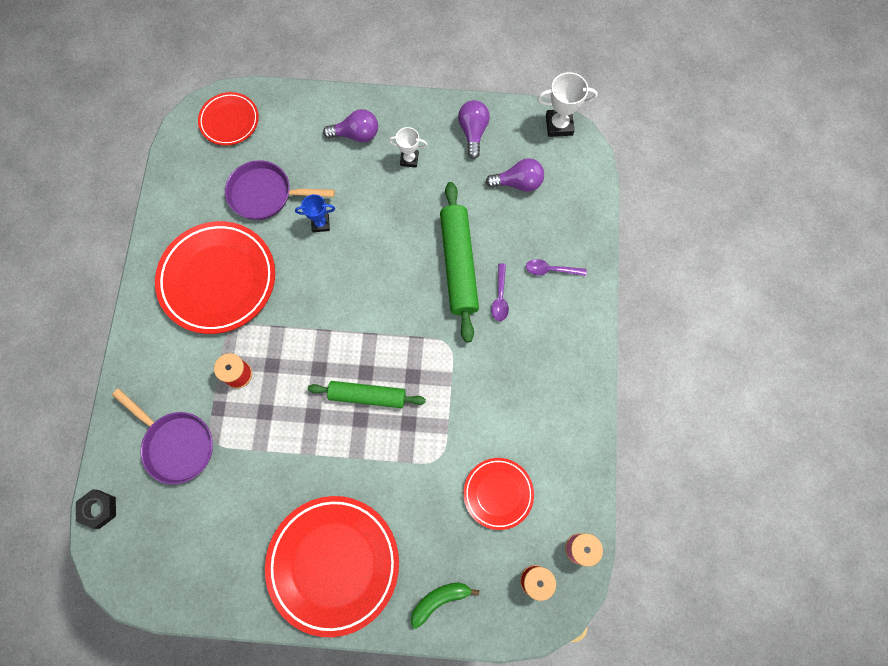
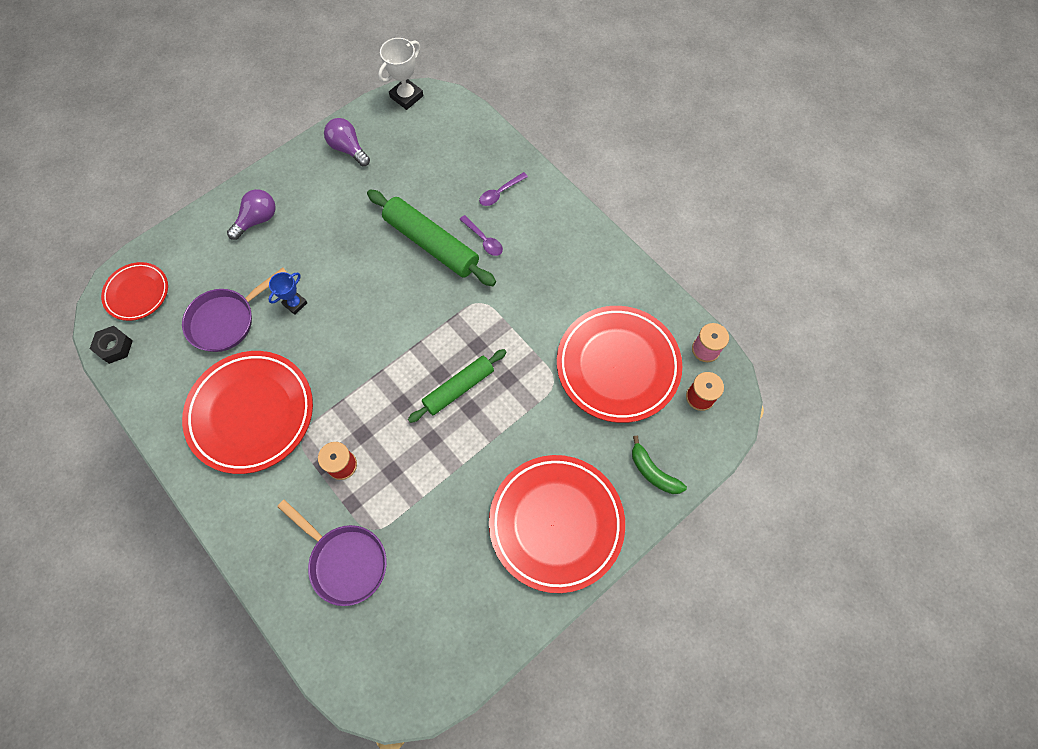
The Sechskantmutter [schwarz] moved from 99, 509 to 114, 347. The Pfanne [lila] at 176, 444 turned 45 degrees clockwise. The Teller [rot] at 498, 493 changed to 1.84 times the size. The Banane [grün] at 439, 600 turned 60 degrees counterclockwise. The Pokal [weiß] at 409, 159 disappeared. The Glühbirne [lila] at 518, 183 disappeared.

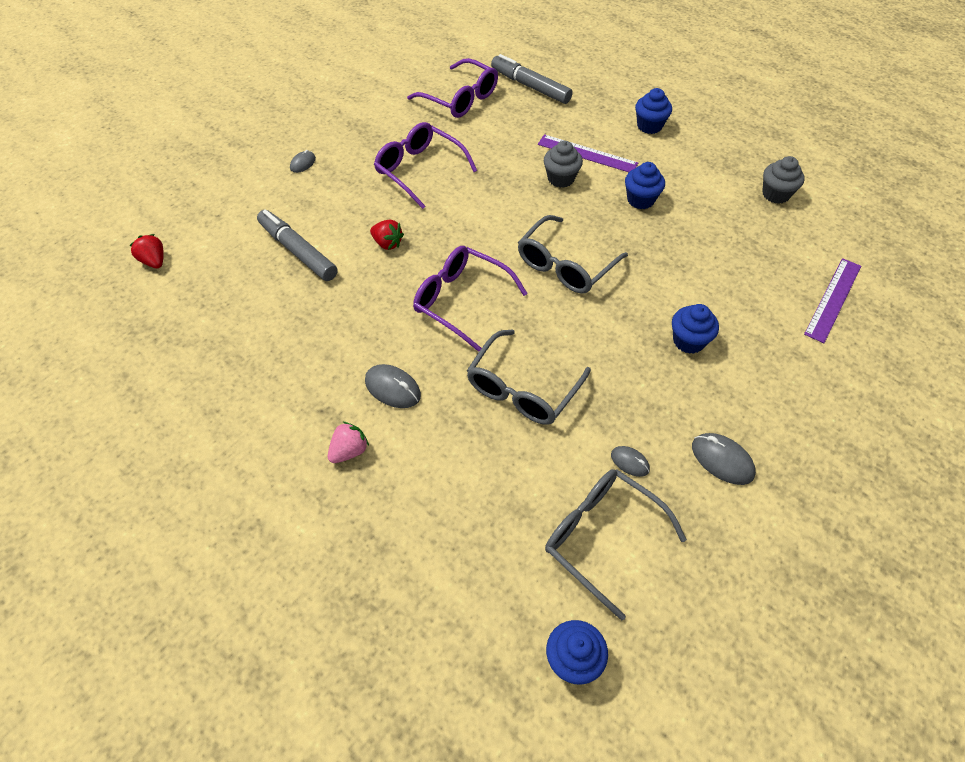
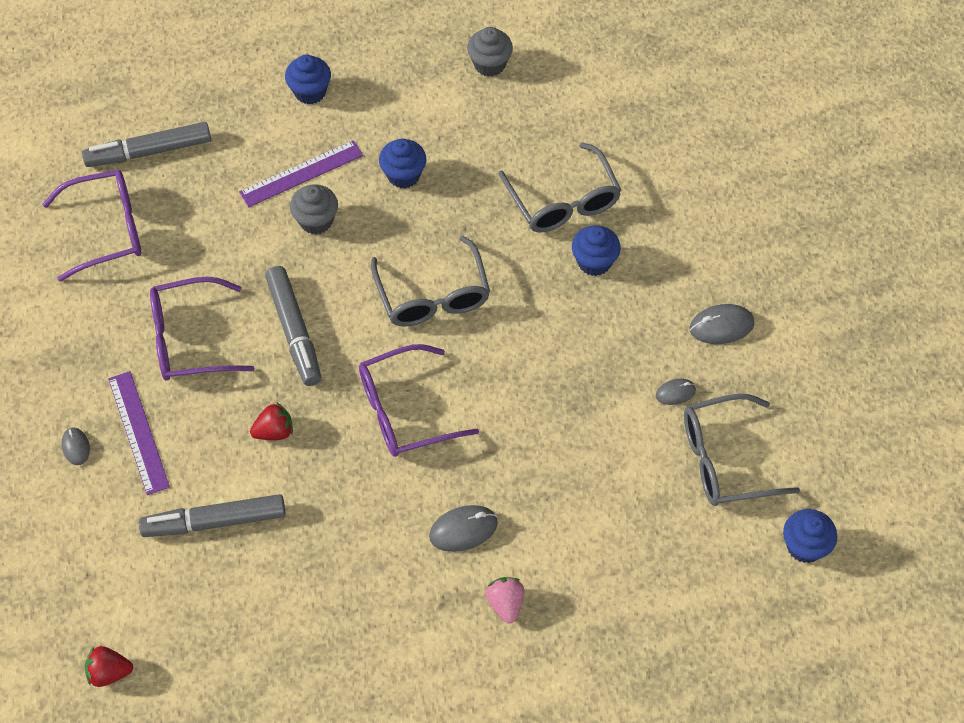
The Lineal [lila] moved from 833, 299 to 138, 432. The Filzstift [grau] at 294, 331 appeared. The Brille [grau] moved from 522, 389 to 563, 201.

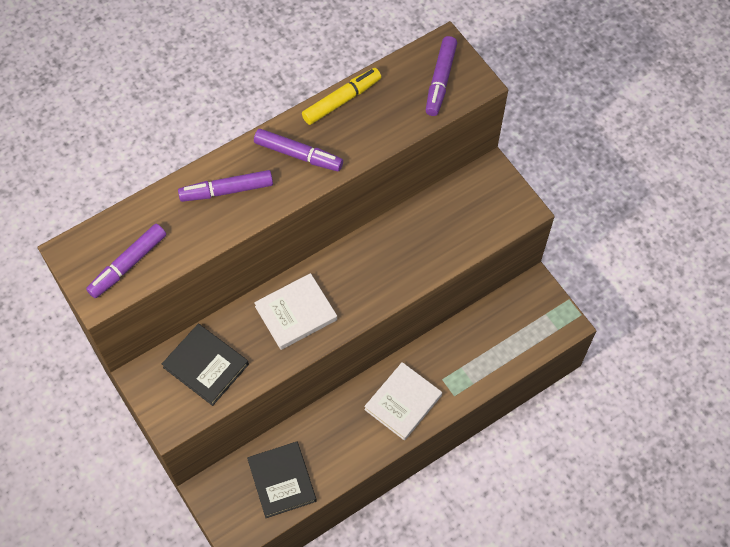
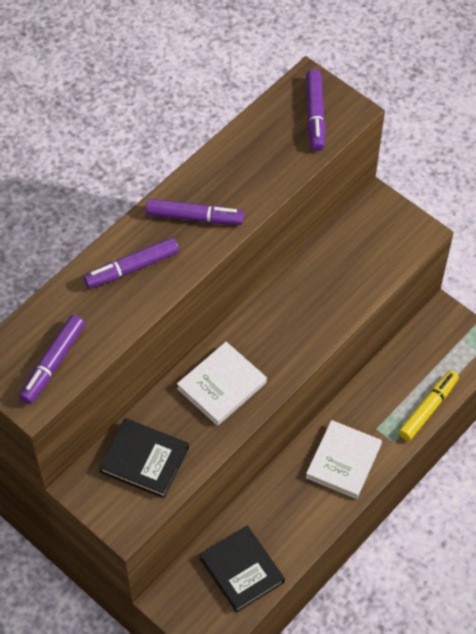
The Filzstift [gelb] moved from 342, 100 to 428, 408.

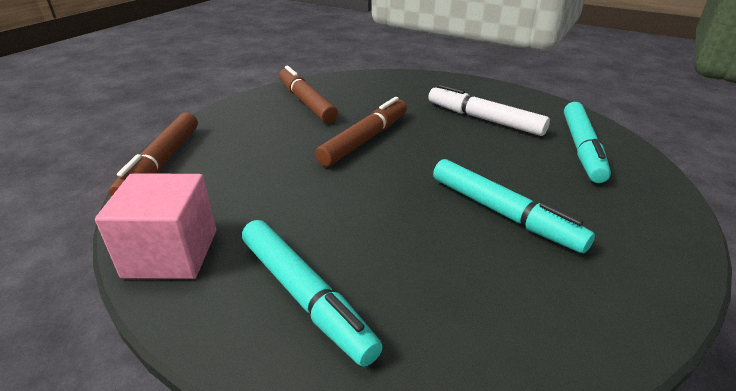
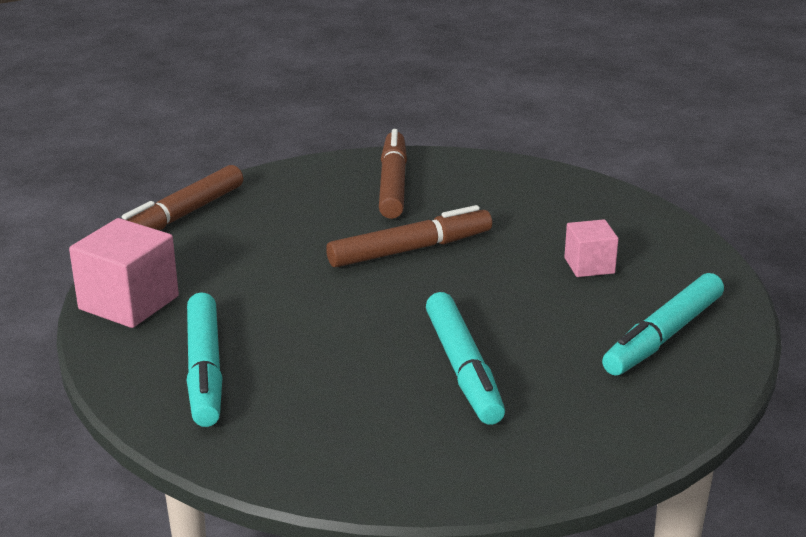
The Filzstift [weiß] at 484, 119 was replaced by the Kubus [rosa] at 589, 265.

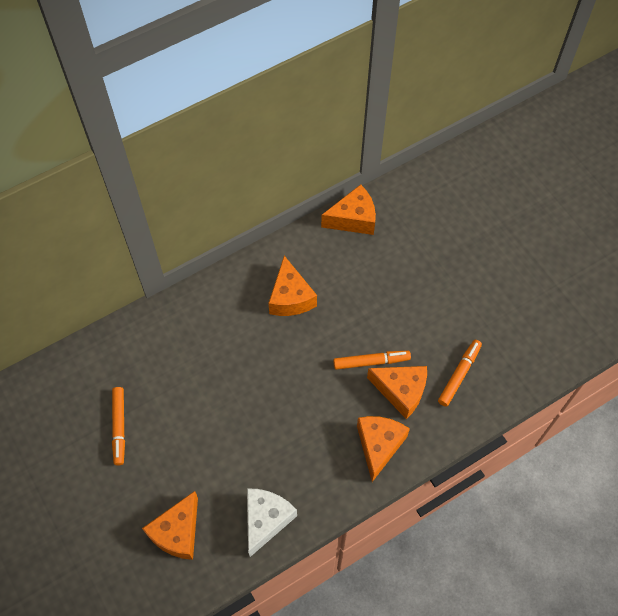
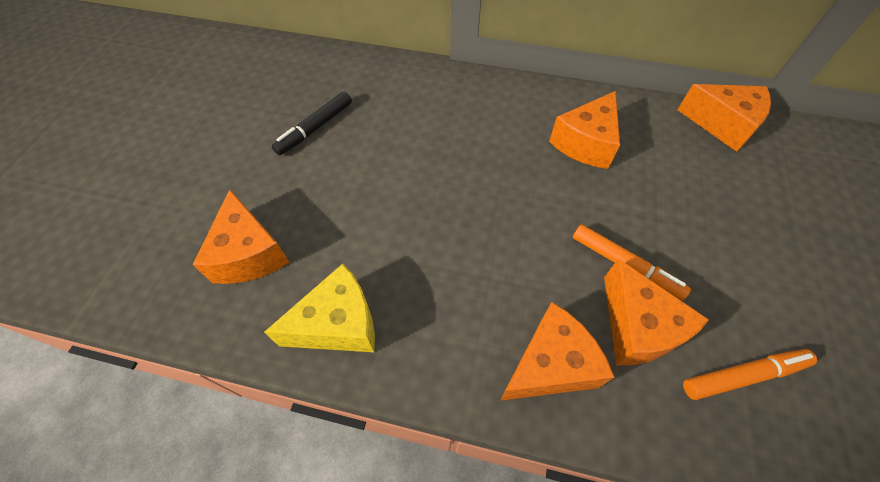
The Käse [orange] at 177, 532 turned 90 degrees counterclockwise. The Käse [weiß] at 266, 520 became the Käse [gelb] at 338, 324. The Filzstift [orange] at 119, 427 became the Filzstift [schwarz] at 315, 128.

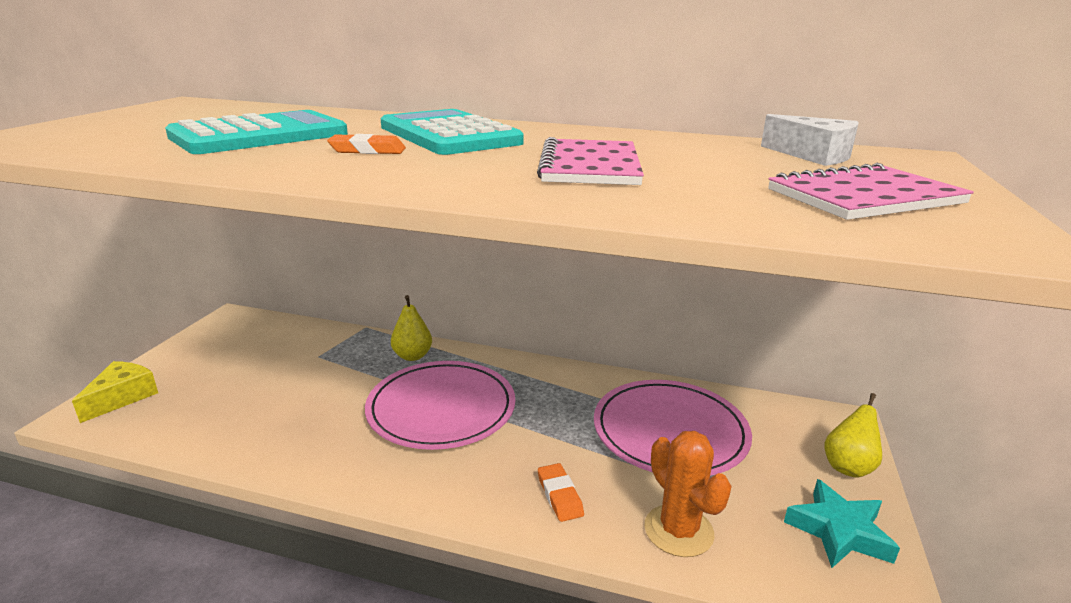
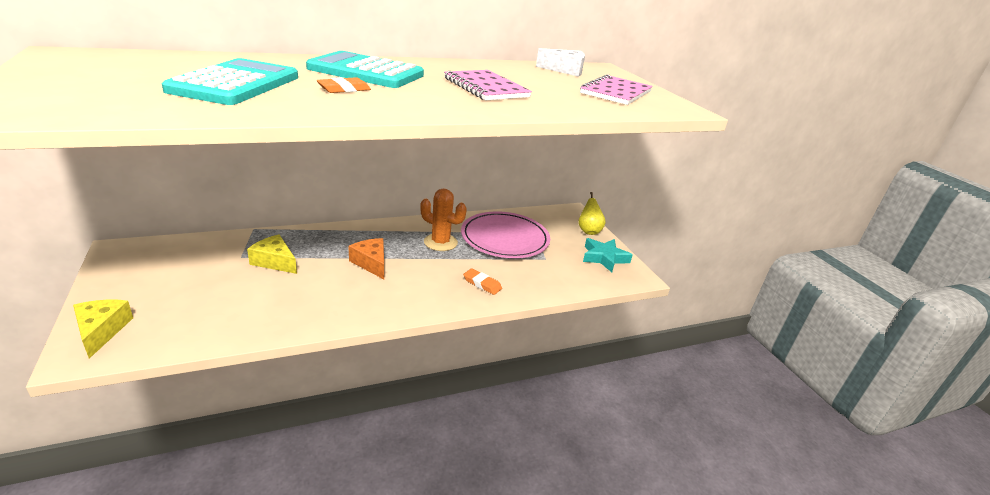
The Käse [gelb] at 274, 261 appeared. The Teller [rosa] at 441, 409 was replaced by the Käse [orange] at 371, 263. The Kaktus [orange] moved from 678, 531 to 440, 242. The Birne [gelb] at 412, 356 disappeared.

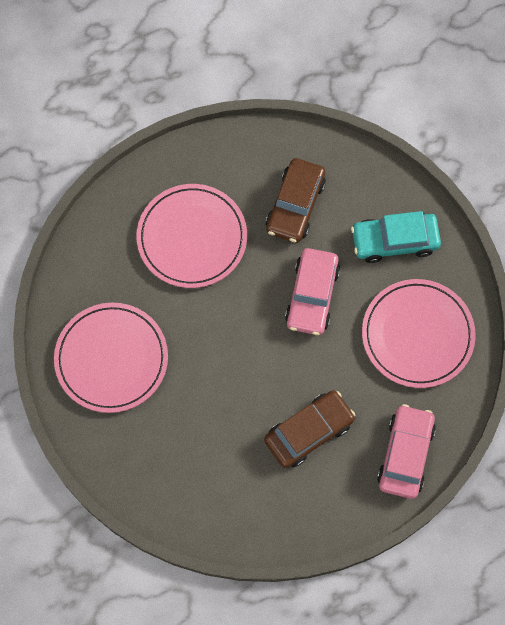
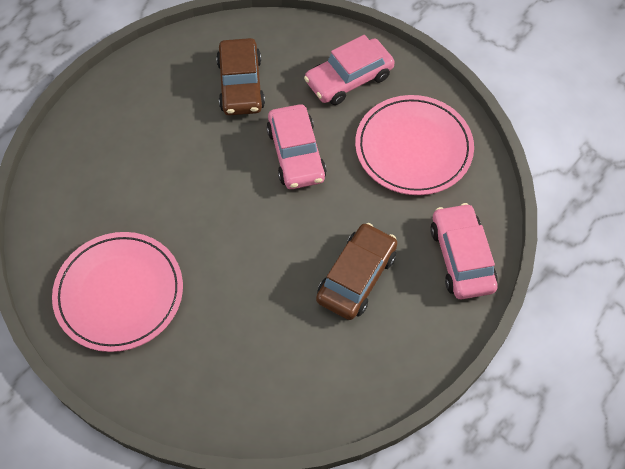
The Auto [türkis] at 394, 241 became the Auto [rosa] at 349, 79. The Teller [rosa] at 192, 238 disappeared.

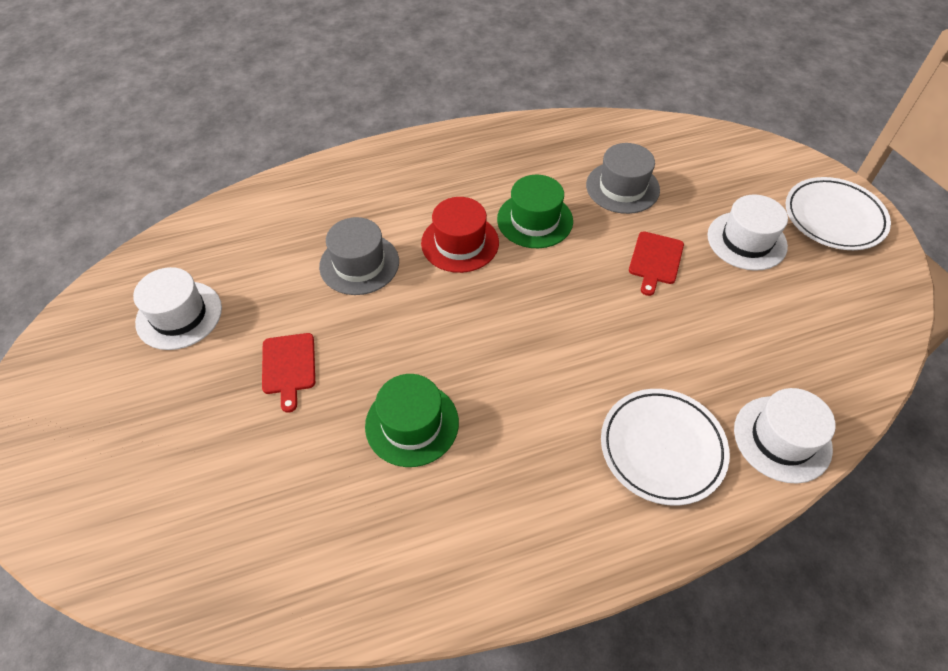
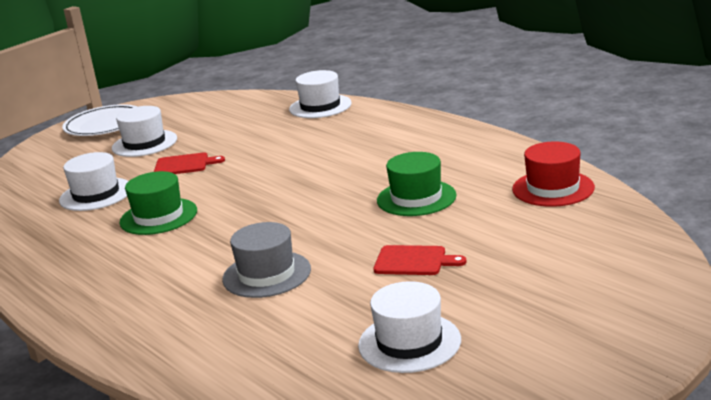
The Hut [grau] at 622, 187 became the Hut [weiß] at 96, 194. The Schneidebrett [rot] at 289, 367 turned 45 degrees clockwise. The Hut [rot] moved from 460, 243 to 553, 188. The Teller [weiß] at 662, 448 disappeared.

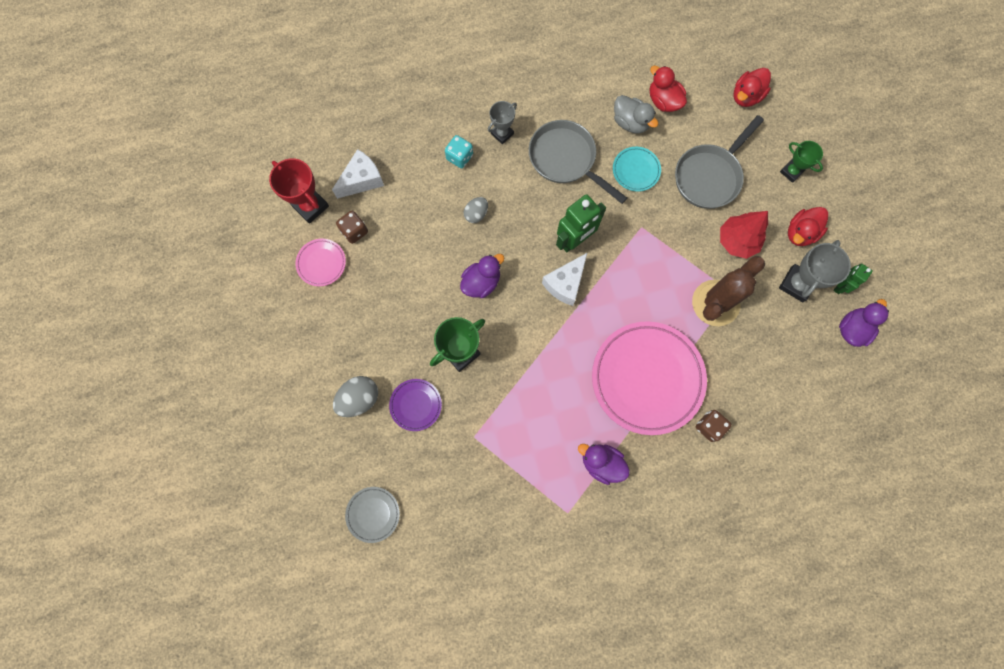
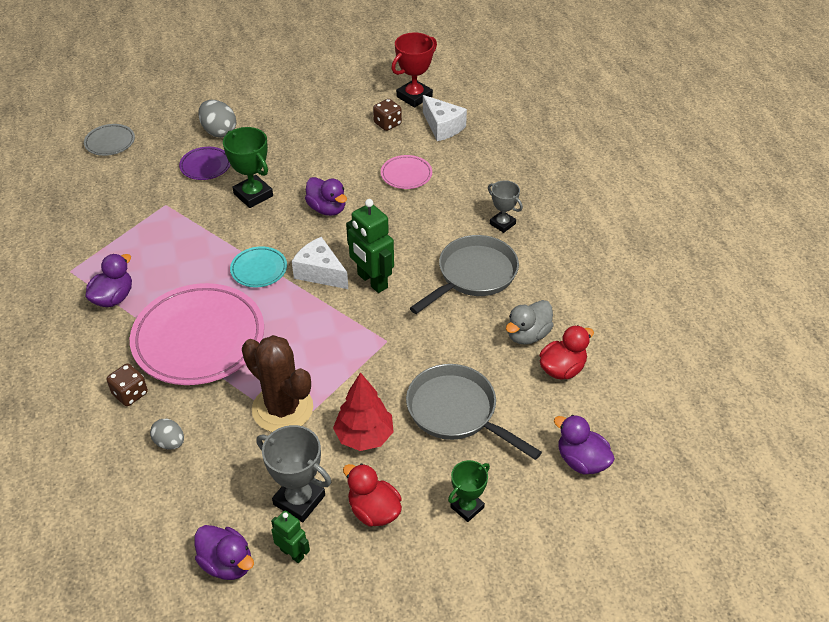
The Ei [grau] moved from 476, 214 to 170, 442. The Teller [türkis] moved from 636, 170 to 259, 269. The Teller [rosa] moved from 321, 263 to 406, 175. The Ente [rot] at 746, 96 became the Ente [lila] at 581, 461. The Spielwürfel [türkis] at 459, 157 disappeared.

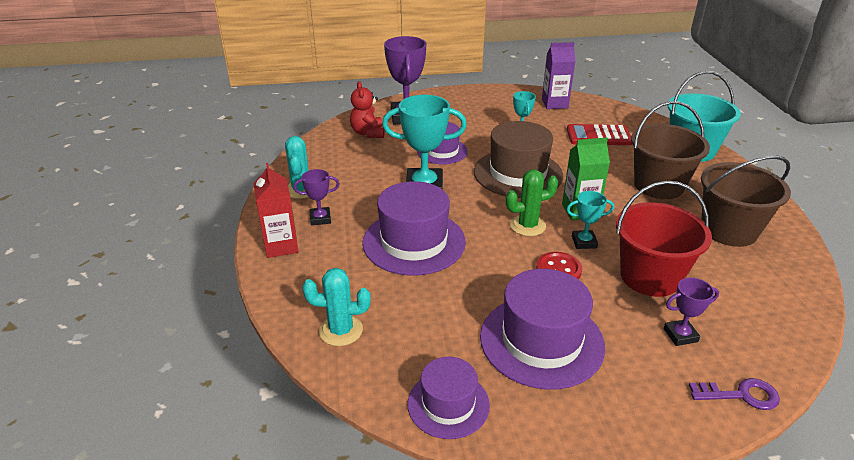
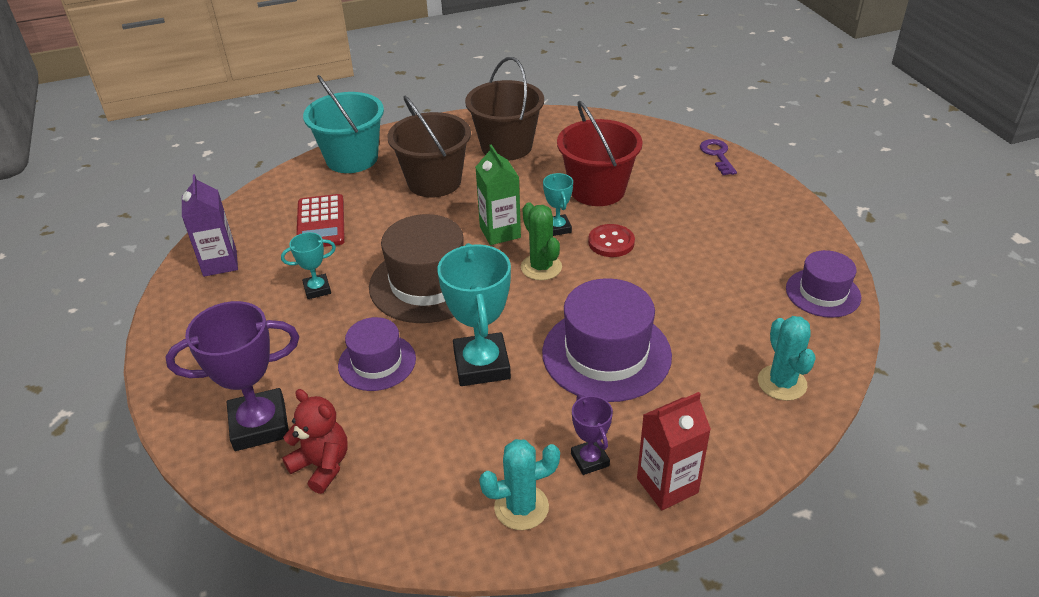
The Teddybär [rot] at 368, 133 turned 120 degrees counterclockwise. The Hut [lila] at 541, 341 disappeared. The Pokal [lila] at 680, 335 disappeared.

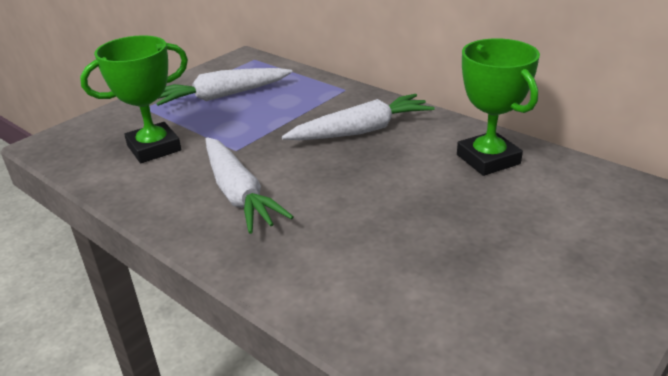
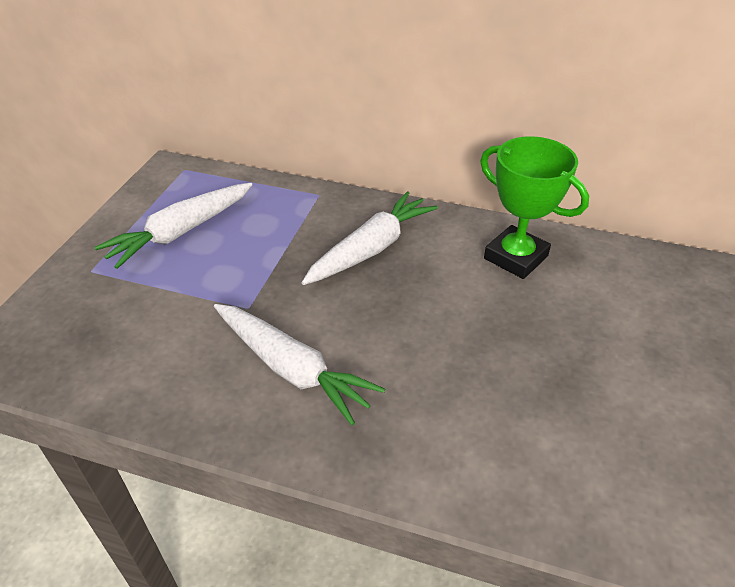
The Pokal [grün] at 154, 148 disappeared.

